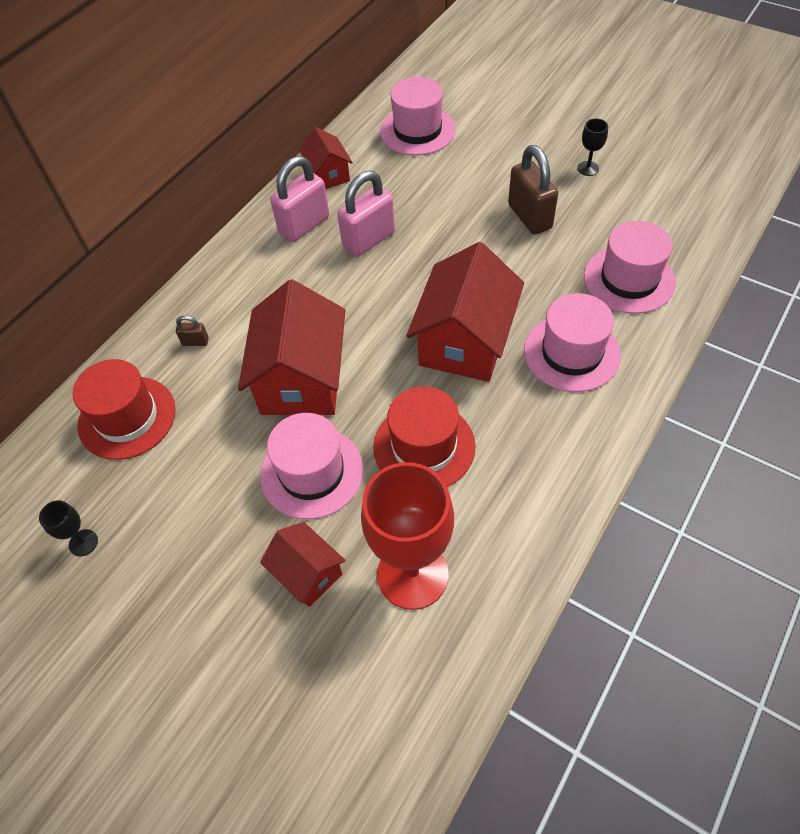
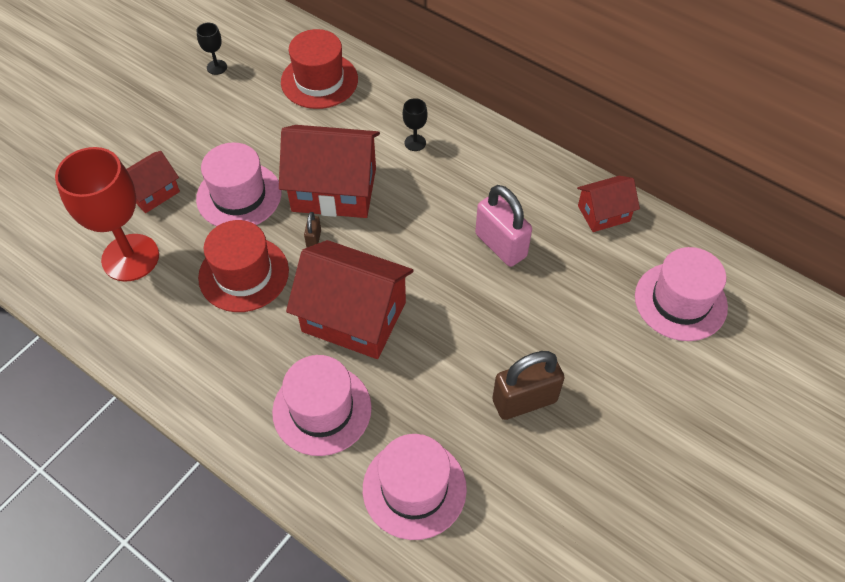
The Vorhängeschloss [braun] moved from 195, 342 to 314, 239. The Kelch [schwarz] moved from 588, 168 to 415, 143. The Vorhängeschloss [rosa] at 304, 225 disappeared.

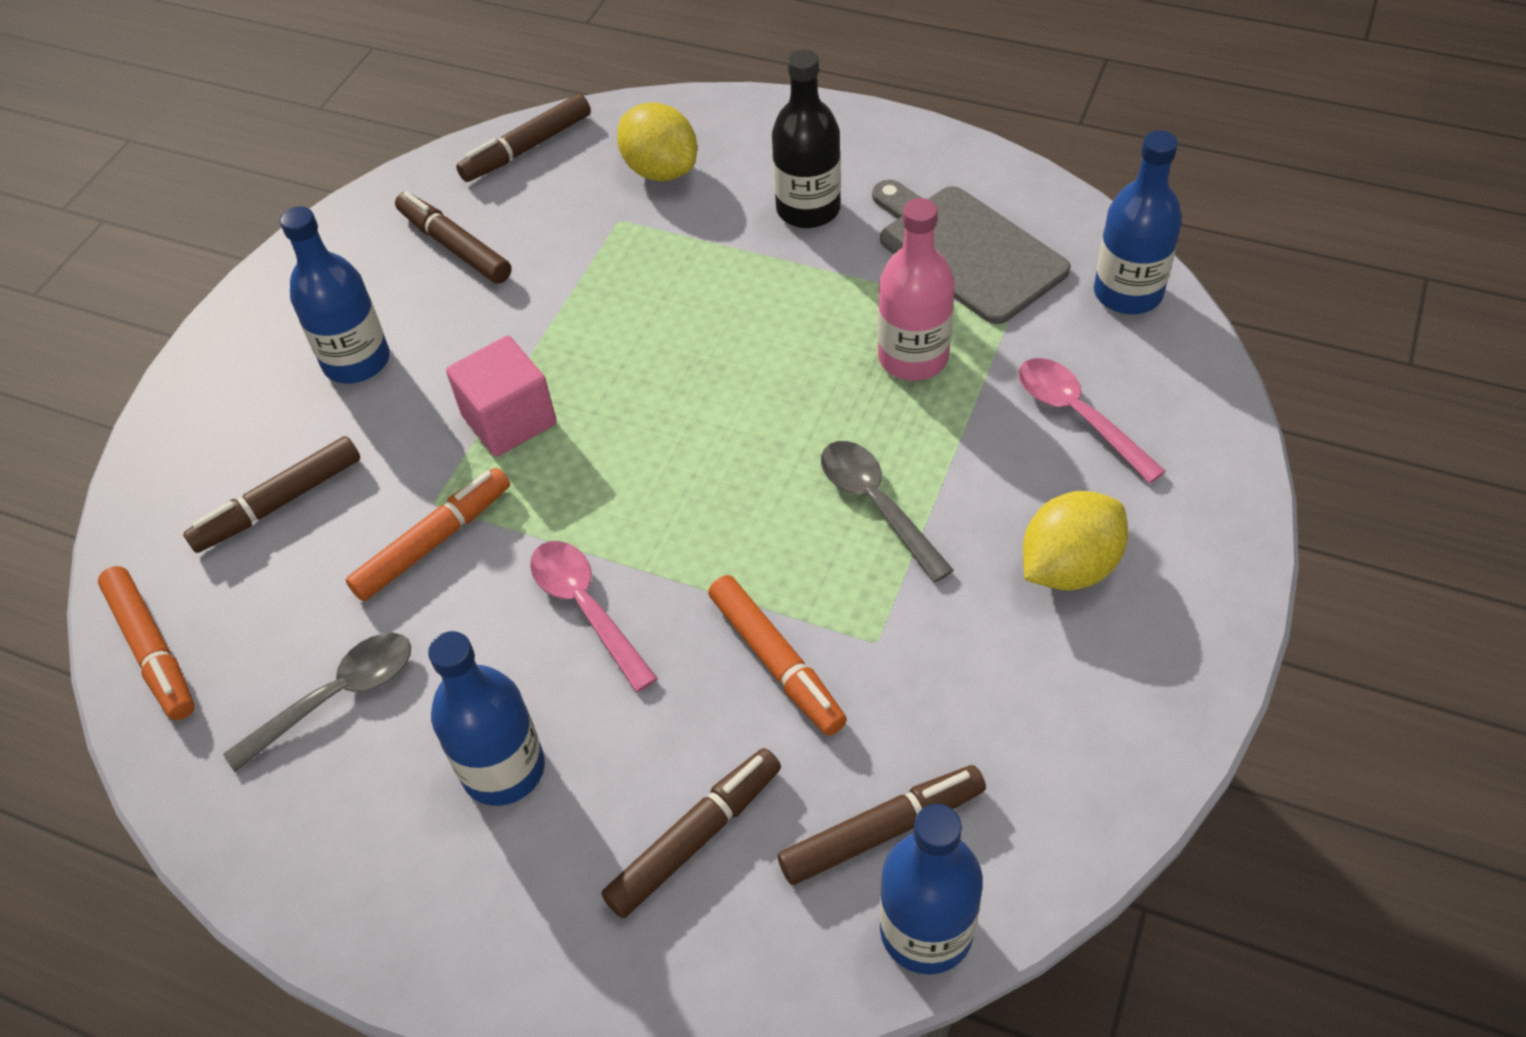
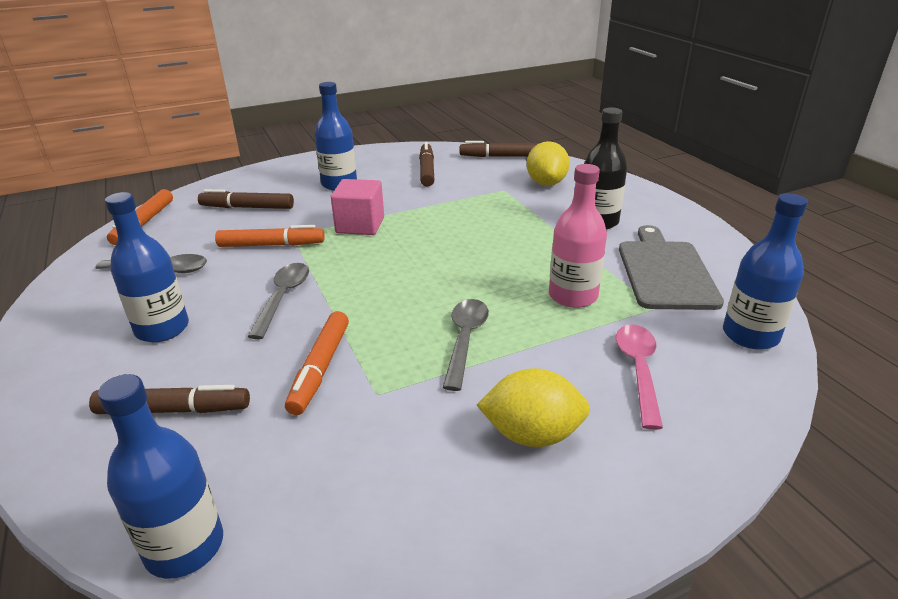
The Löffel [rosa] at 586, 608 became the Löffel [grau] at 283, 298. The Filzstift [braun] at 882, 831 disappeared.

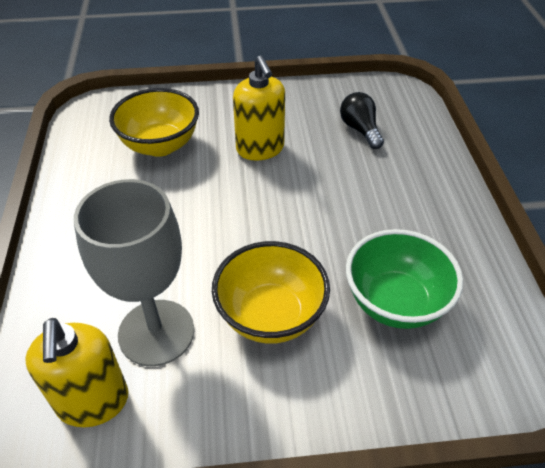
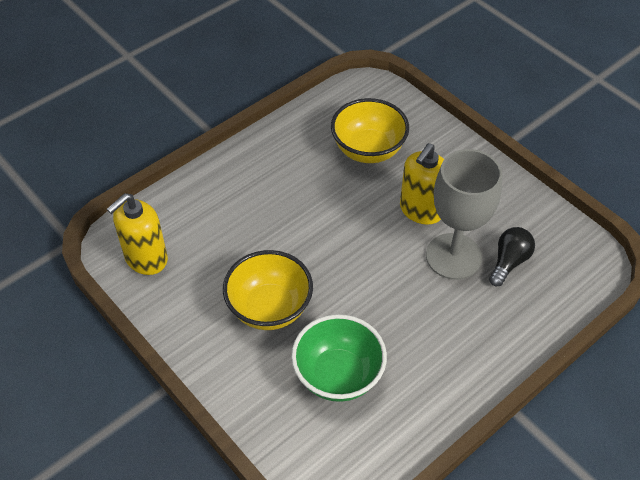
The Kelch [grau] moved from 156, 332 to 453, 256.

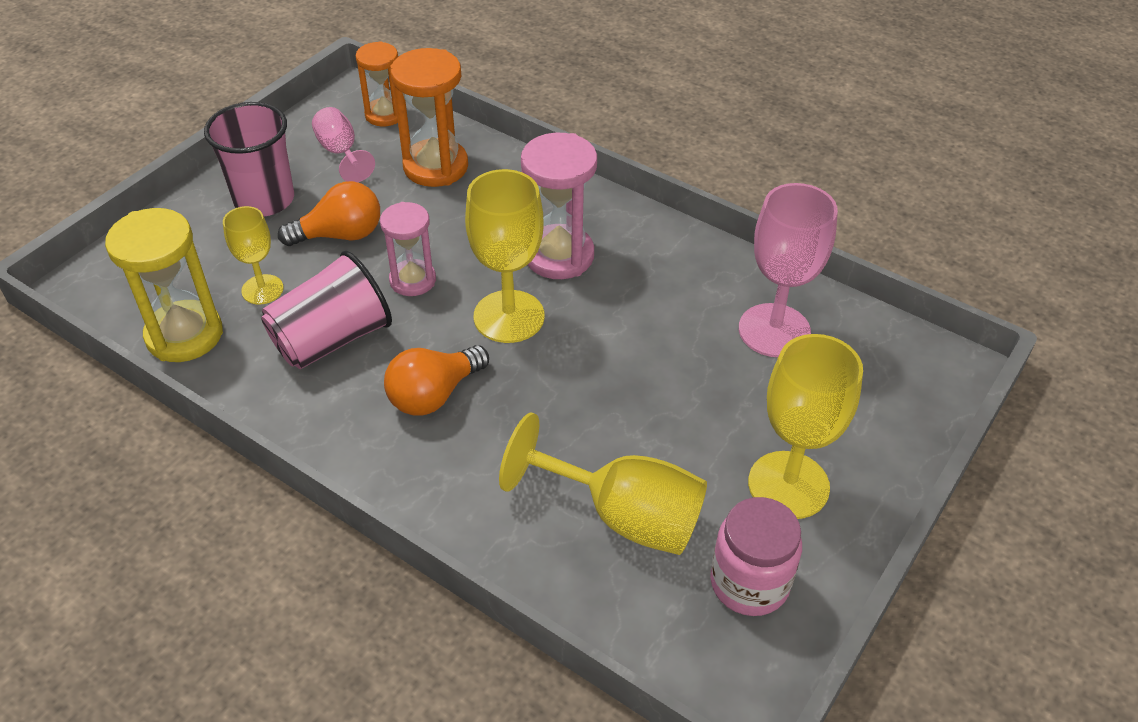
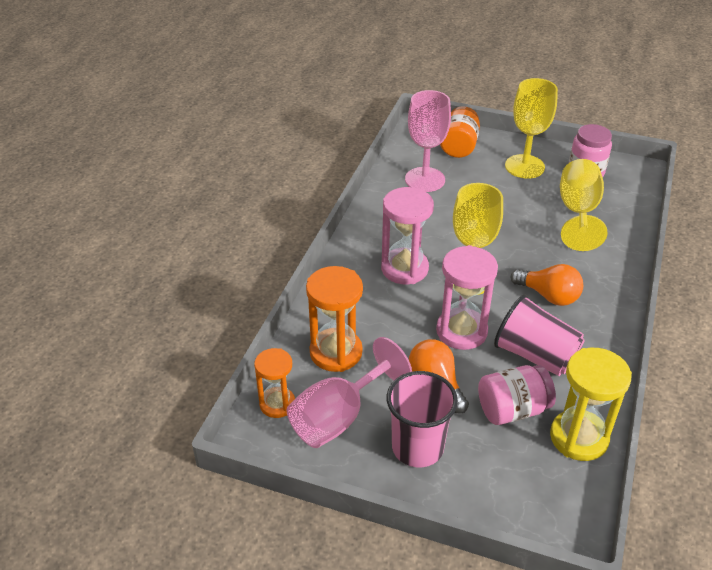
The Kelch [rosa] at 341, 152 changed to 1.69 times the size. The Sanduhr [rosa] at 412, 280 changed to 1.55 times the size. The Einmachglas [orange] at 458, 146 appeared. The Kelch [gelb] at 262, 289 was replaced by the Einmachglas [rosa] at 512, 409.

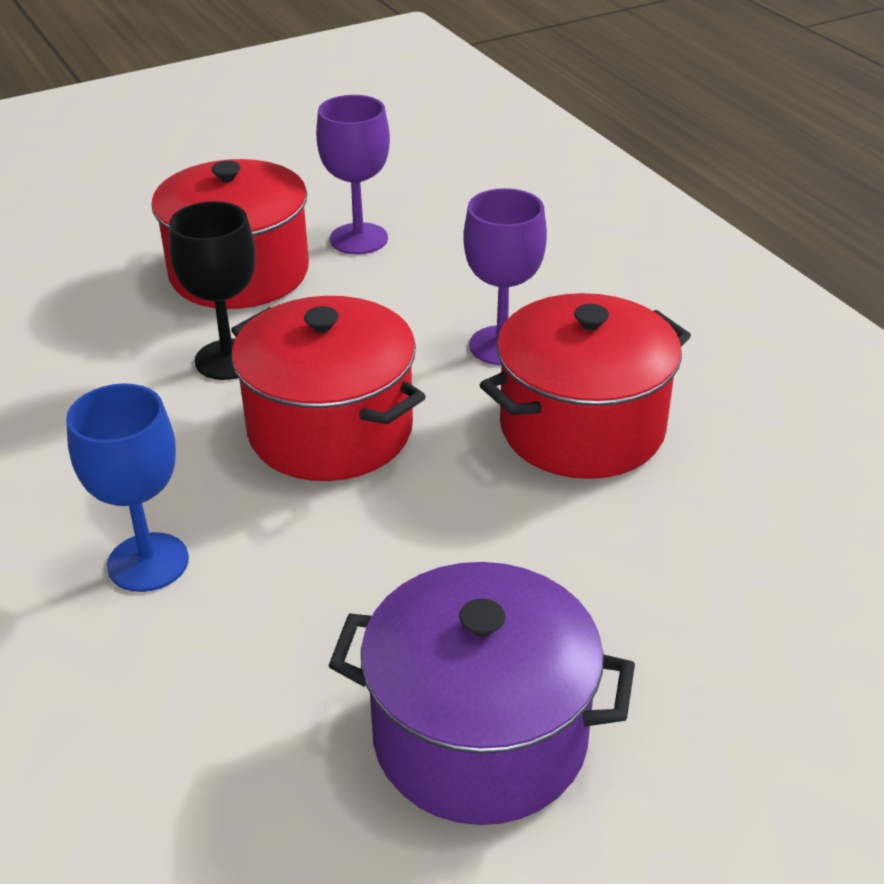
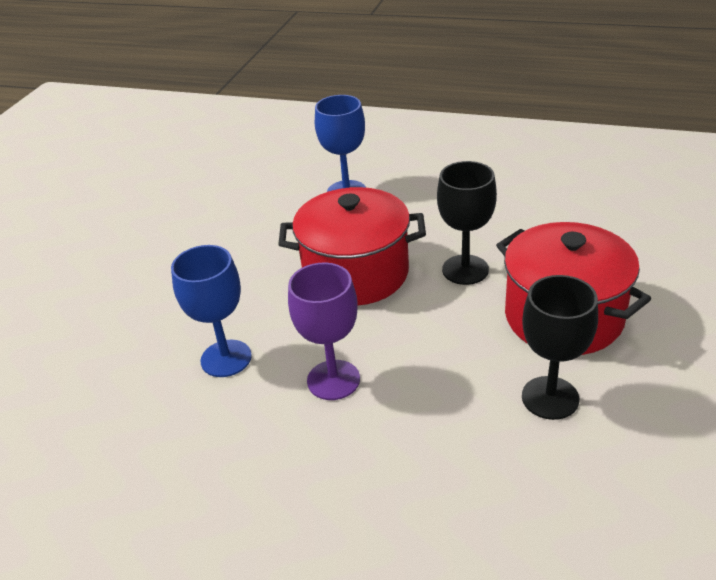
The Kochtopf [rot] at 582, 428 was replaced by the Kelch [blau] at 226, 358. The Kelch [lila] at 358, 239 became the Kelch [schwarz] at 550, 398. The Kochtopf [lila] at 480, 737 disappeared.

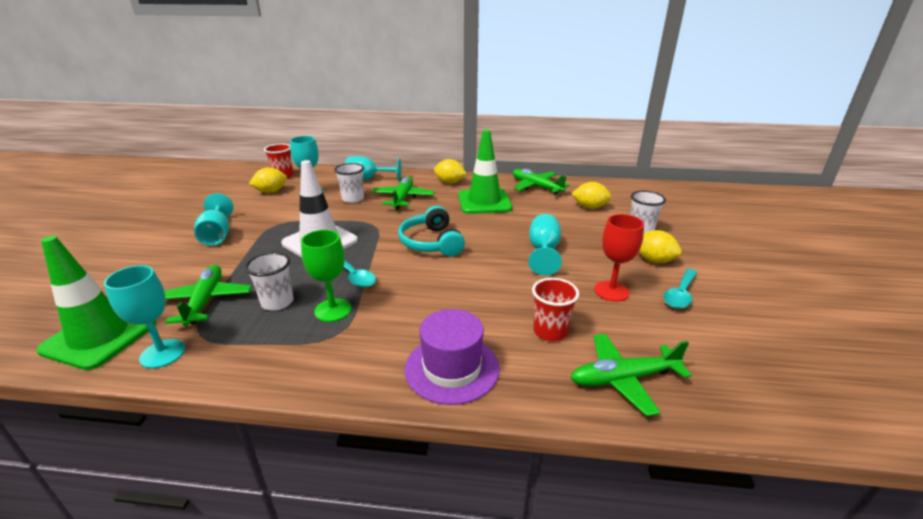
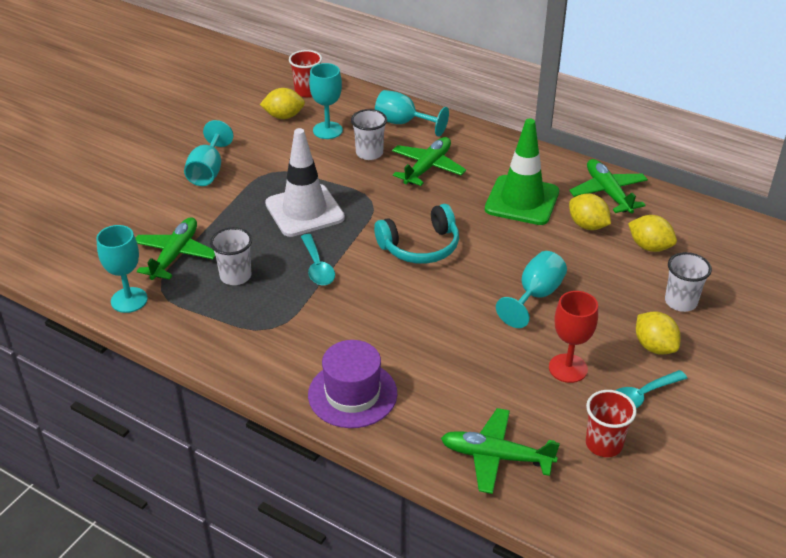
The Kopfhörer [türkis] at 431, 243 turned 120 degrees counterclockwise. The Zitrone [gelb] moved from 449, 182 to 587, 225. The Becher [rot] moved from 550, 331 to 603, 444. The Leitkegel [grün] at 99, 337 disappeared. The Kelch [grün] at 333, 310 disappeared.

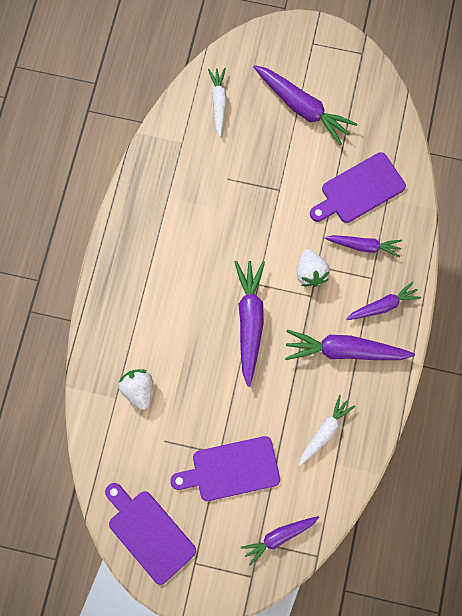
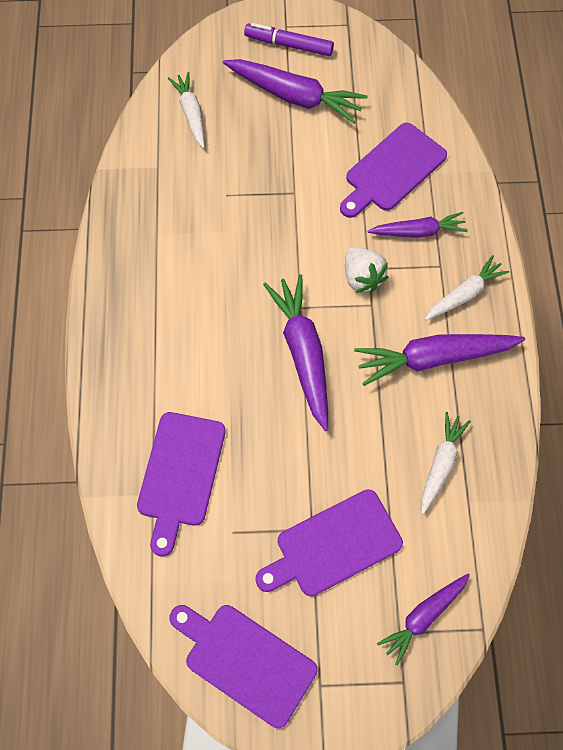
The Erdbeere [weiß] at 138, 389 was replaced by the Schneidebrett [lila] at 180, 474. The Filzstift [lila] at 289, 45 appeared. The Karotte [lila] at 383, 305 became the Karotte [weiß] at 464, 294.

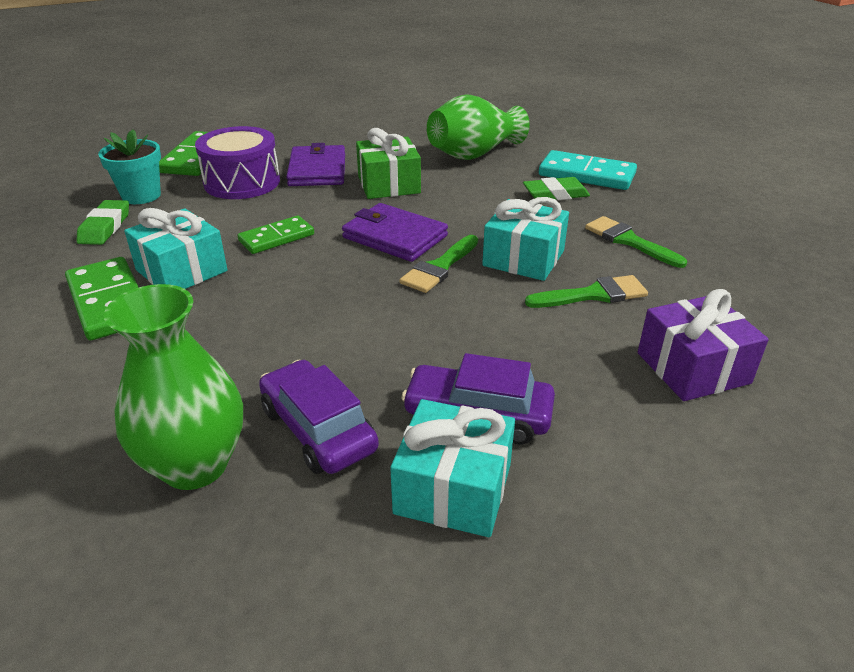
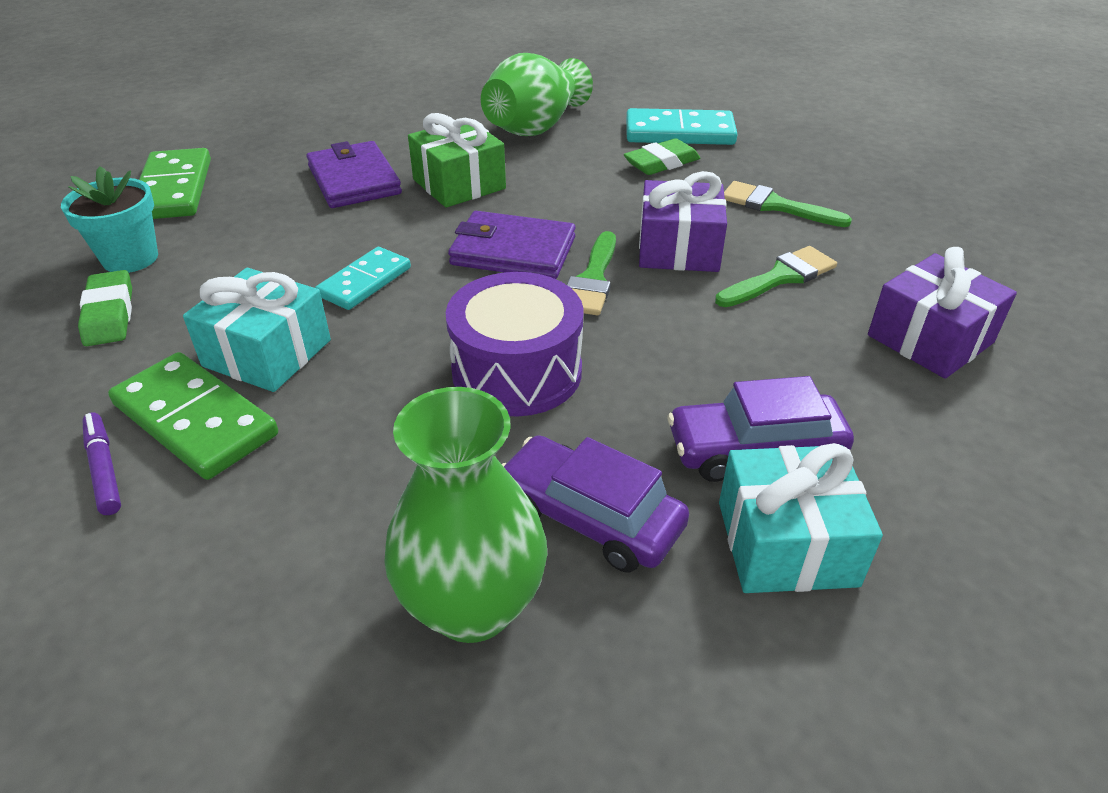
The Filzstift [lila] at 104, 469 appeared. The Dominostein [grün] at 276, 238 became the Dominostein [türkis] at 364, 282. The Trommel [lila] moved from 242, 182 to 517, 371. The Geschenk [türkis] at 523, 258 became the Geschenk [lila] at 678, 249.

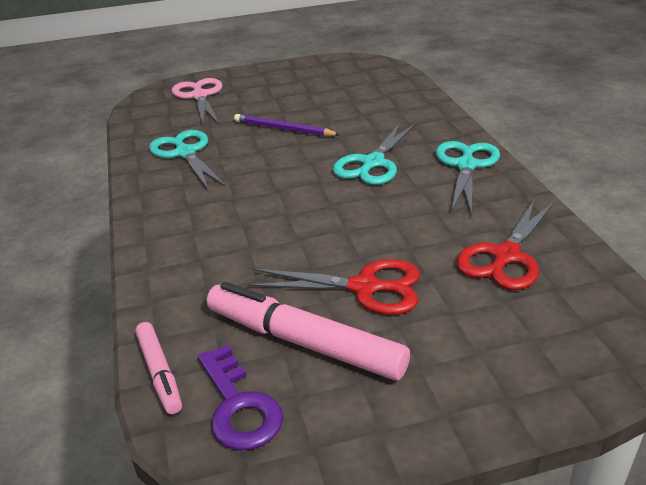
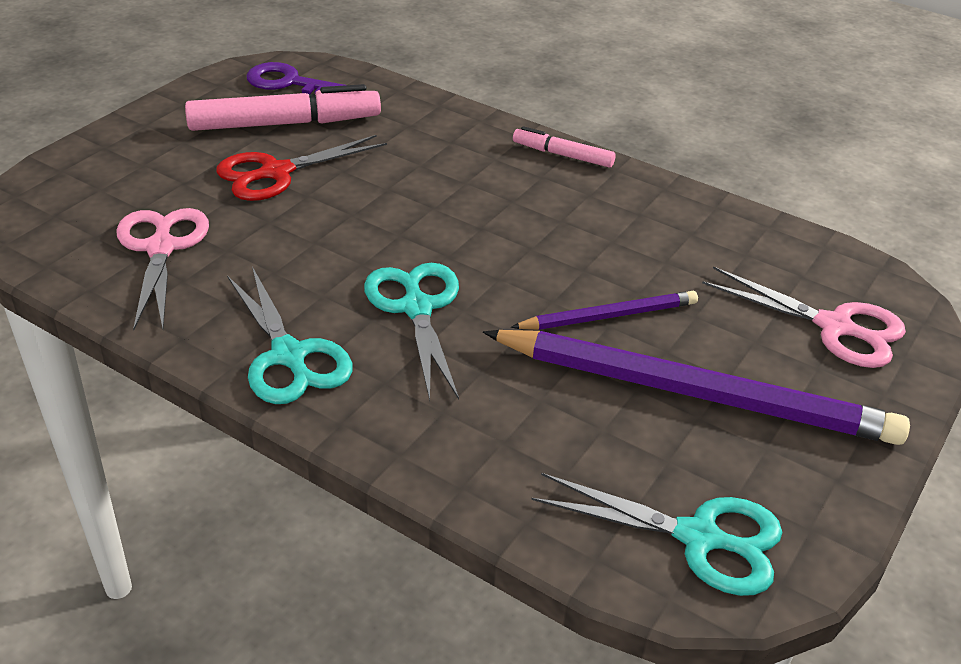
The Schere [rot] at 506, 256 became the Schere [rosa] at 161, 248. The Bleistift [lila] at 694, 392 appeared. The Filzstift [rosa] moved from 159, 372 to 563, 155. The Schere [türkis] moved from 185, 153 to 698, 537.

